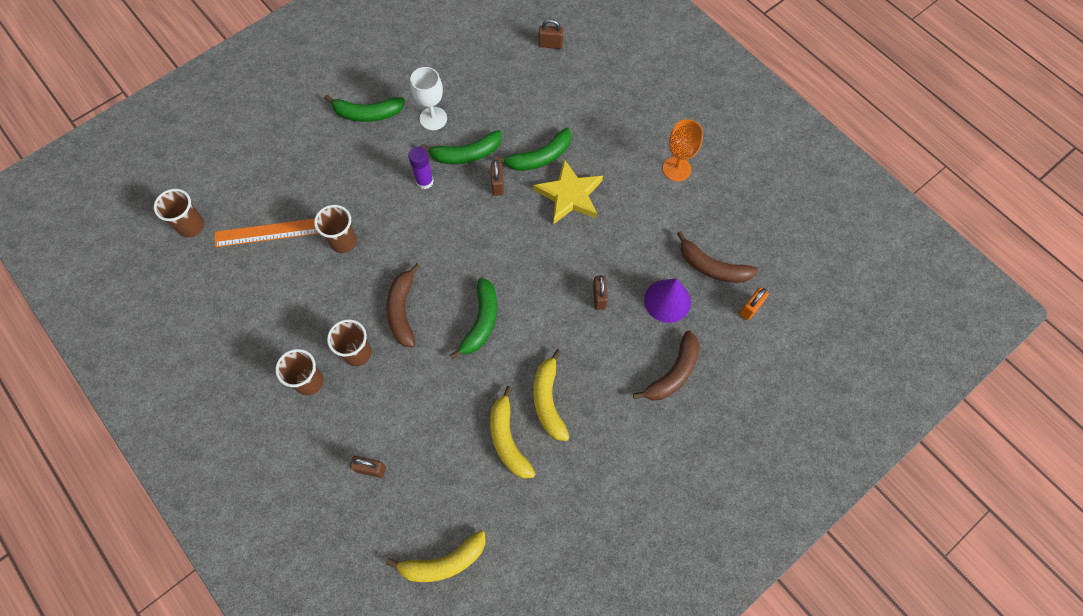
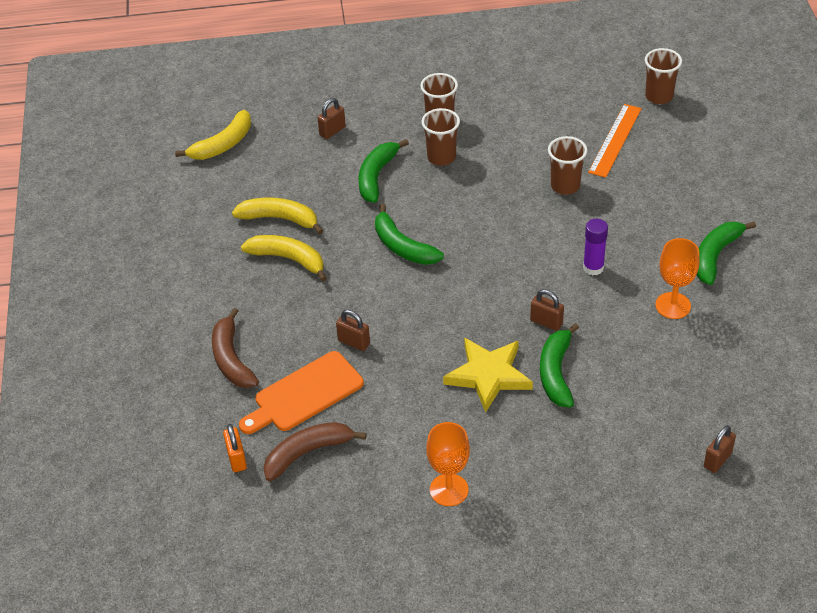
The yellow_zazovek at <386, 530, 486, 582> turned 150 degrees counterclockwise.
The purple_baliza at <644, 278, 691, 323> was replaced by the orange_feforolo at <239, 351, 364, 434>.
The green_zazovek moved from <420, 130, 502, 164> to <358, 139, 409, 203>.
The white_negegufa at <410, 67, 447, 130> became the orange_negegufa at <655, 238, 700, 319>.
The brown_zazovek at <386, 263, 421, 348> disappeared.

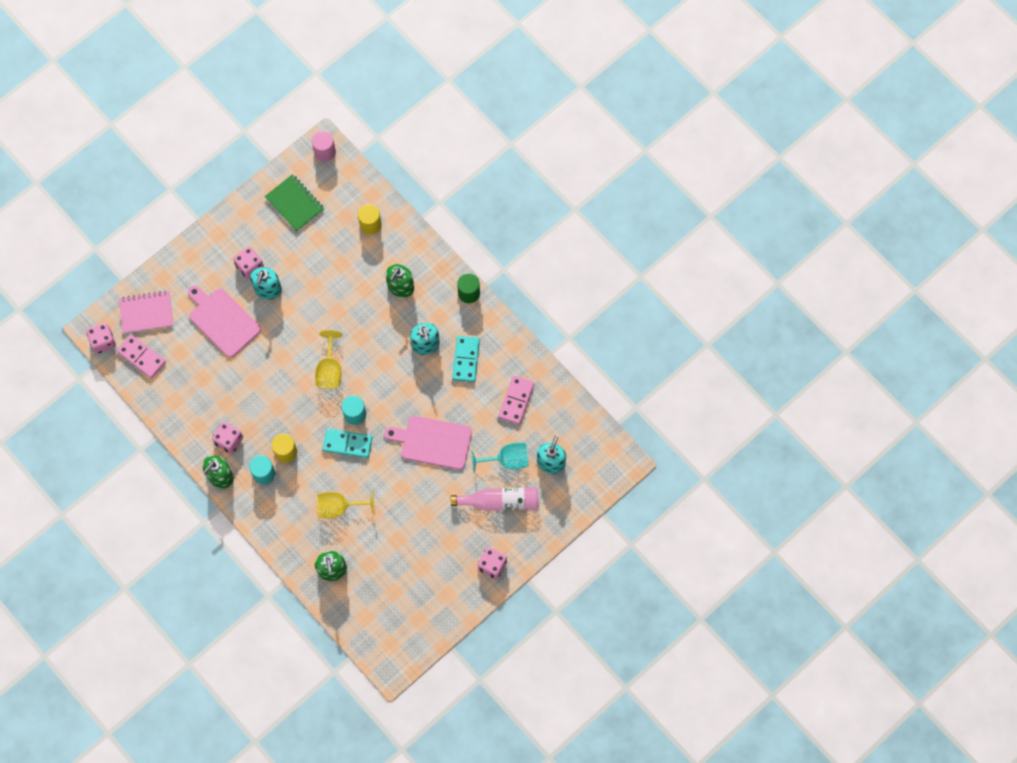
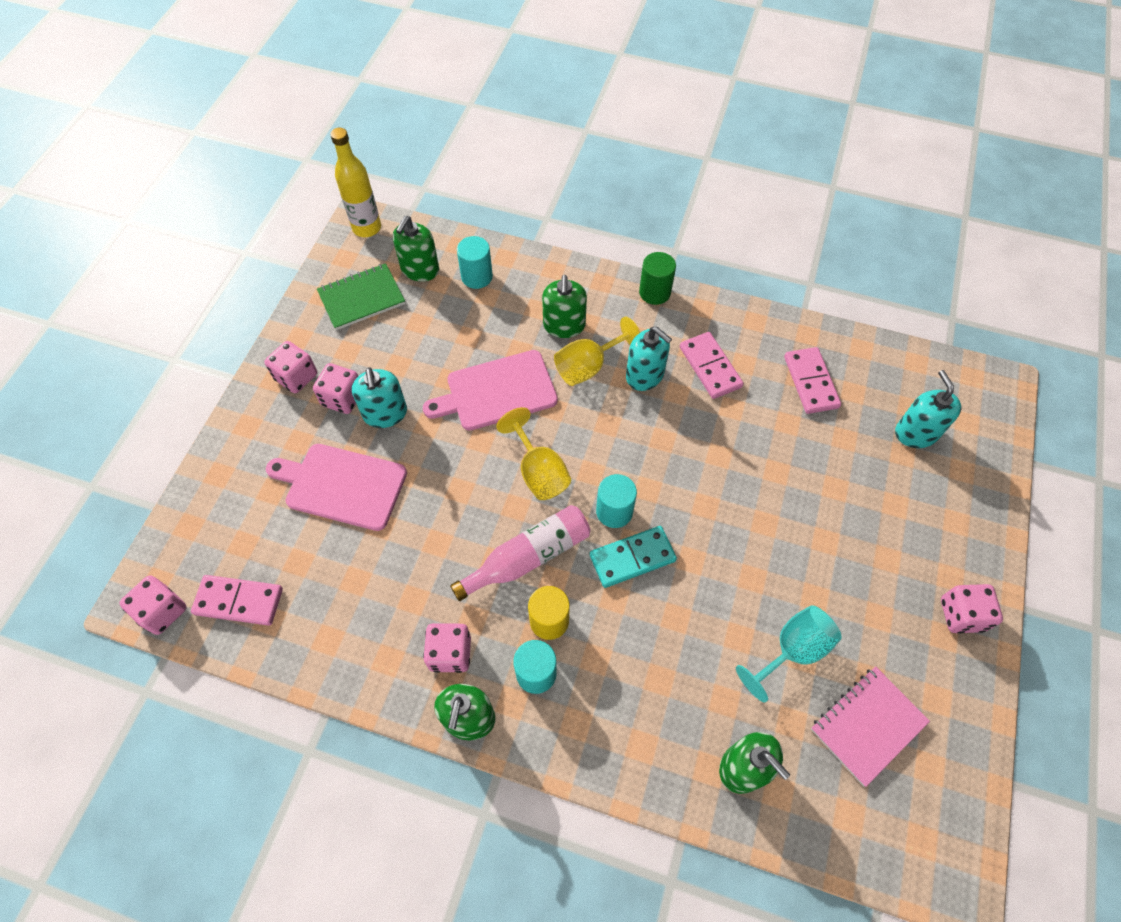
The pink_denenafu at <264, 341, 317, 393> appeared.
The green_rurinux at <265, 174, 324, 232> turned 45 degrees counterclockwise.
The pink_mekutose at <312, 131, 336, 162> was replaced by the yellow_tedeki at <330, 128, 381, 237>.
The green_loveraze at <393, 216, 439, 282> appeared.
The pink_feforolo moved from <384, 416, 472, 470> to <423, 350, 558, 430>.
The pink_tedeki moved from <451, 487, 539, 511> to <450, 505, 590, 601>.
The yellow_mekutose at <358, 204, 381, 235> became the turquoise_mekutose at <457, 236, 493, 289>.
The yellow_negegufa moved from <317, 490, 375, 518> to <554, 317, 641, 386>.
The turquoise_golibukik at <452, 336, 480, 382> became the pink_golibukik at <680, 332, 744, 399>.
The turquoise_negegufa moved from <471, 442, 529, 473> to <736, 605, 842, 703>.
The pink_rurinux moved from <119, 291, 173, 334> to <811, 666, 930, 787>.

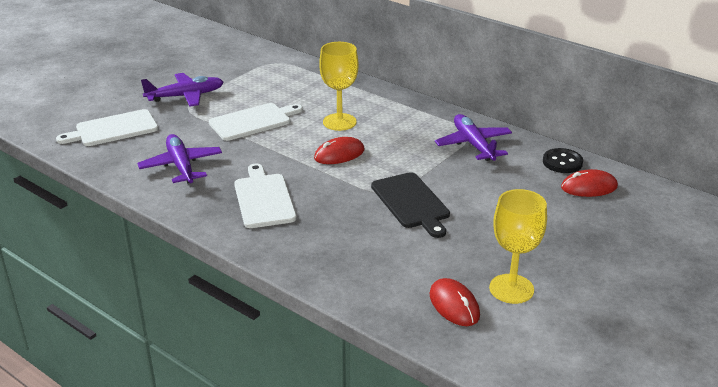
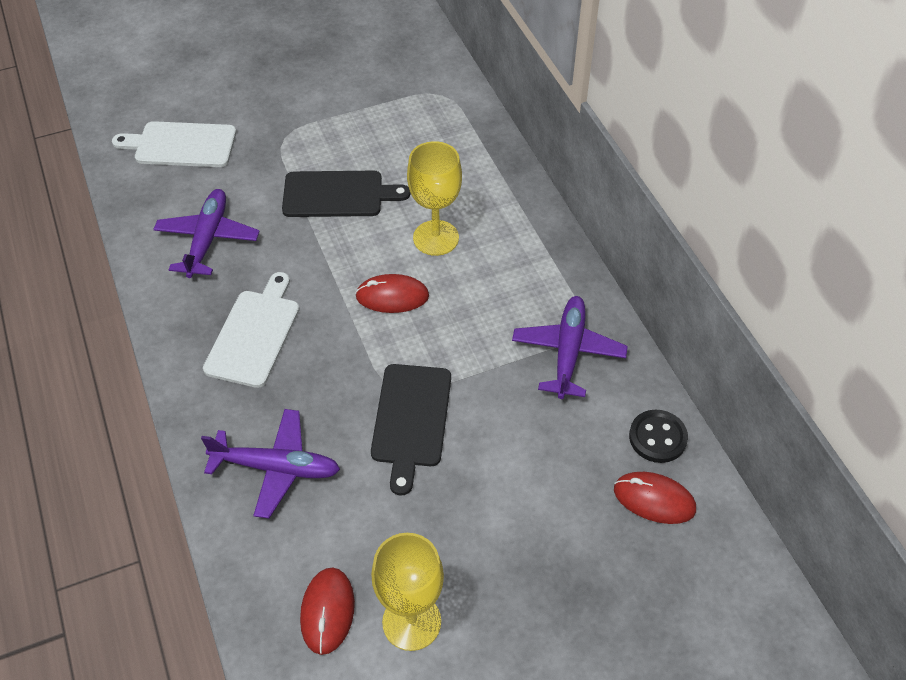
The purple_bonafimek moved from <141, 73, 223, 107> to <201, 409, 340, 519>.
The white_feforolo at <209, 103, 303, 141> became the black_feforolo at <282, 171, 410, 217>.

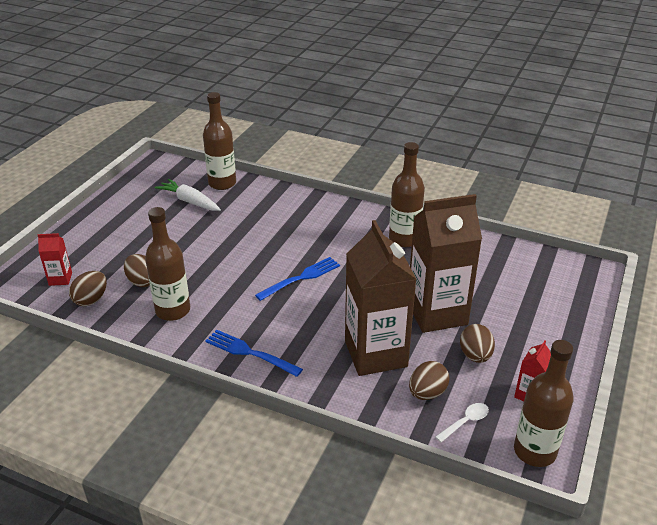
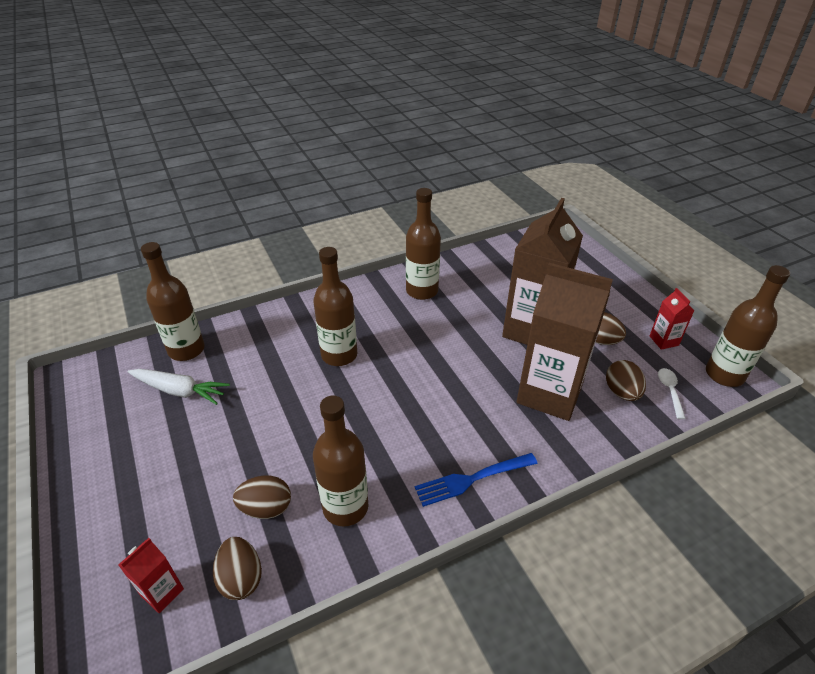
The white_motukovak at <155, 179, 221, 211> turned 150 degrees counterclockwise.
The brown_tedeki at <313, 247, 357, 366> appeared.
The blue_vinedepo at <255, 257, 340, 301> disappeared.

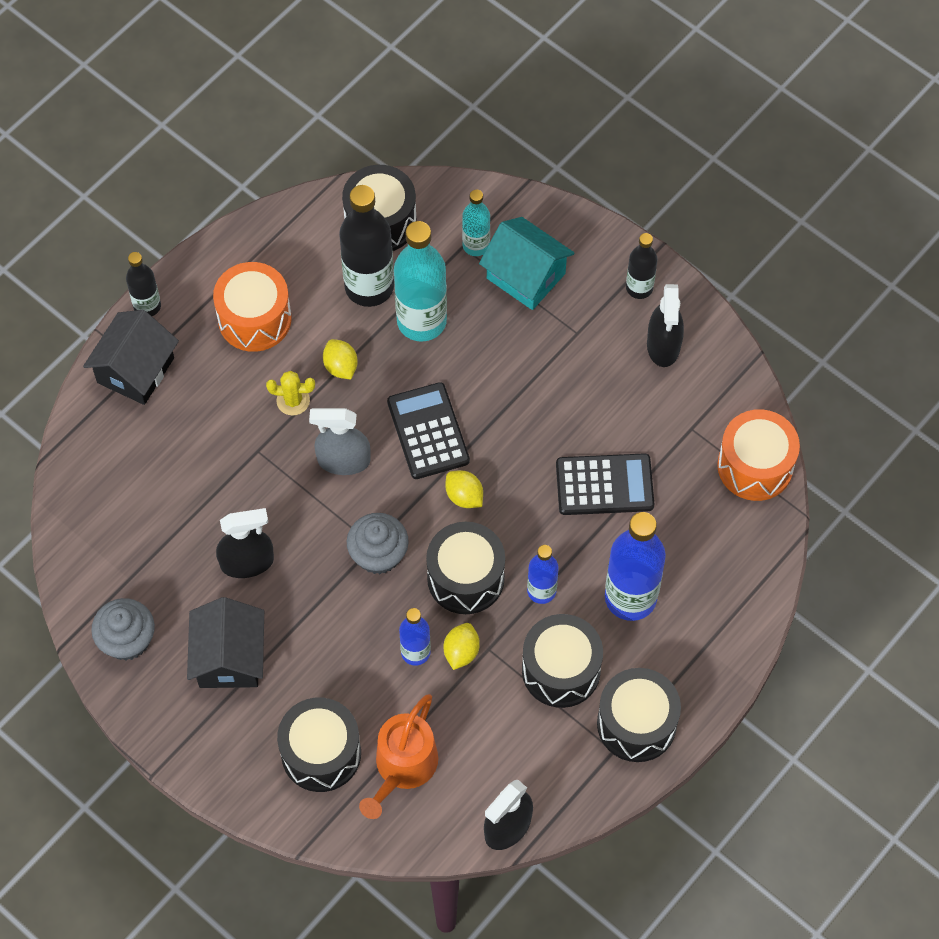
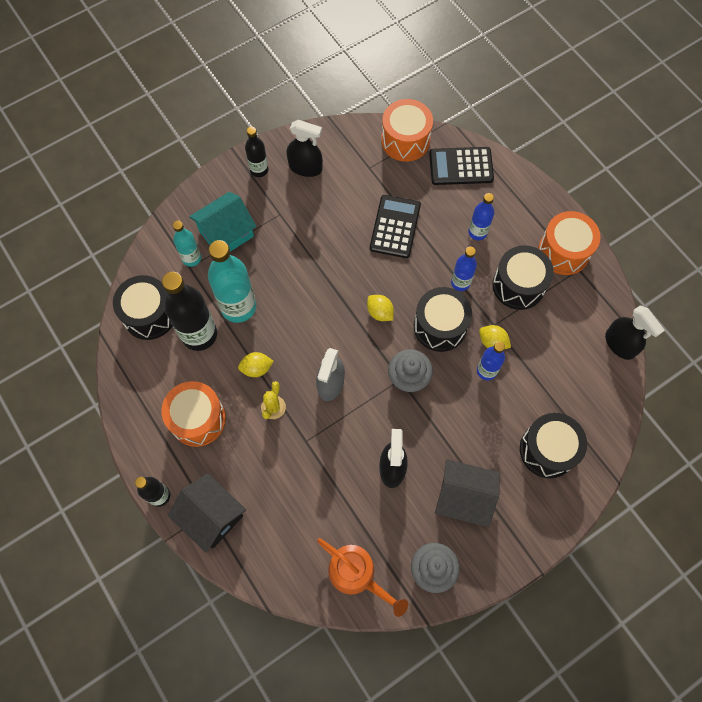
The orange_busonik moved from <359, 694, 438, 819> to <317, 538, 408, 617>.
The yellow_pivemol at <445, 470, 483, 508> turned 75 degrees clockwise.
The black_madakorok moved from <387, 382, 470, 479> to <429, 147, 494, 185>.
The blue_tedeki at <605, 512, 666, 621> changed to 0.56 times the size.
The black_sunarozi at <597, 668, 681, 762> became the orange_sunarozi at <538, 211, 601, 275>.

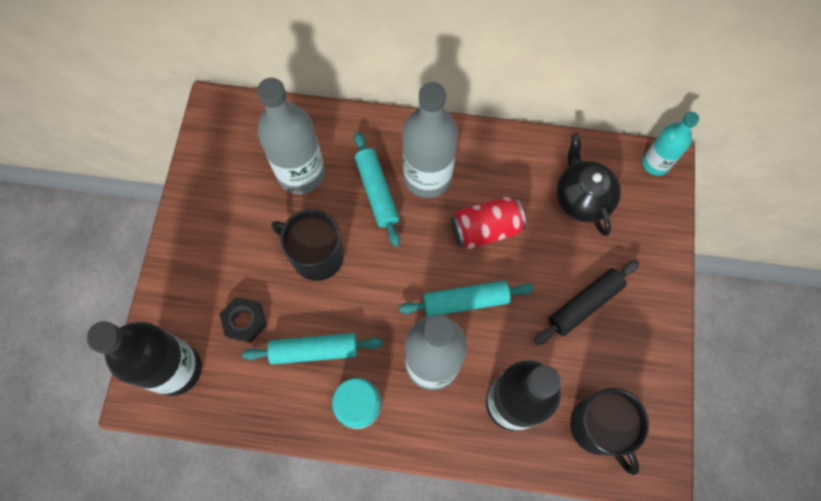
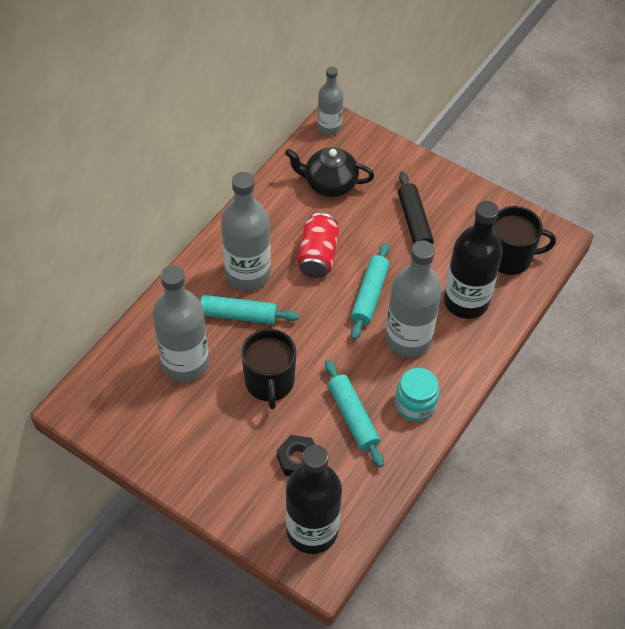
The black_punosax at <271, 209, 344, 281> turned 60 degrees counterclockwise.
The turquoise_tedeki at <642, 112, 699, 176> became the grey_tedeki at <318, 67, 343, 135>.
The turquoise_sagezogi at <242, 333, 383, 365> turned 45 degrees counterclockwise.

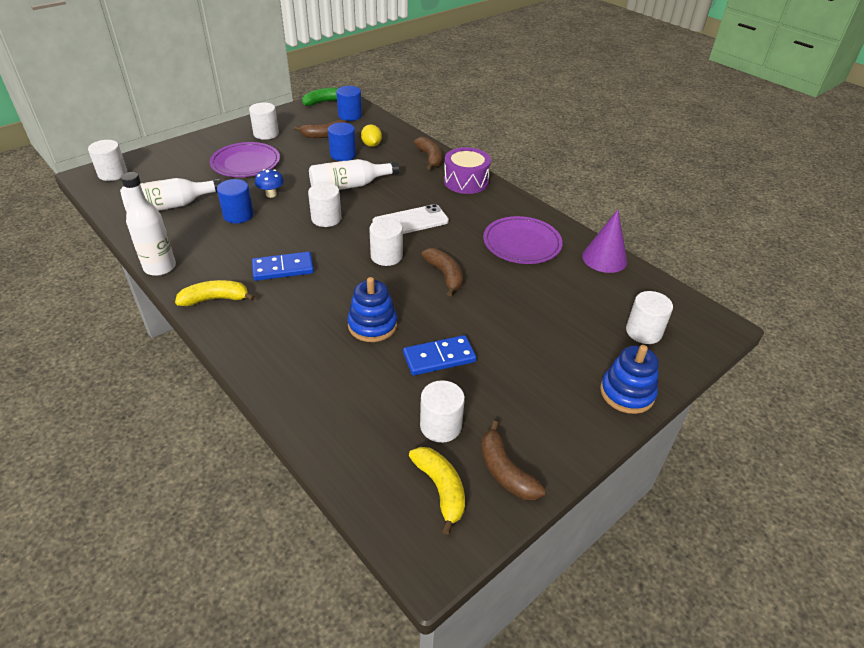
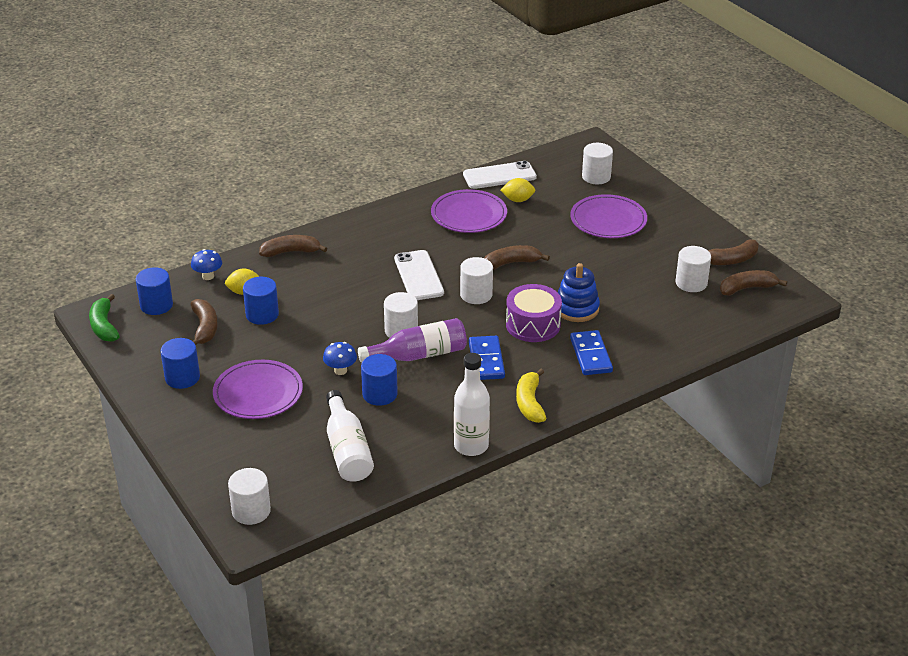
The white_mekutose at <249, 102, 279, 140> became the blue_mekutose at <161, 338, 200, 389>.
The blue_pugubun at <191, 249, 222, 280> appeared.
The purple_tedeki at <358, 318, 467, 363> appeared.
The purple_baliza at <582, 210, 627, 273> was replaced by the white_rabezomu at <463, 161, 537, 189>.
The yellow_pivemol at <501, 178, 535, 202> appeared.
The purple_sunarozi moved from <444, 147, 491, 194> to <506, 284, 562, 342>.
The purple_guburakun at <570, 194, 647, 238> appeared.
The blue_golibukik moved from <403, 335, 477, 375> to <570, 330, 613, 375>.
The yellow_zazovek at <409, 447, 465, 535> became the brown_zazovek at <720, 270, 787, 296>.
The white_tedeki at <309, 159, 399, 190> disappeared.
The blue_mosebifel at <600, 345, 659, 414> disappeared.

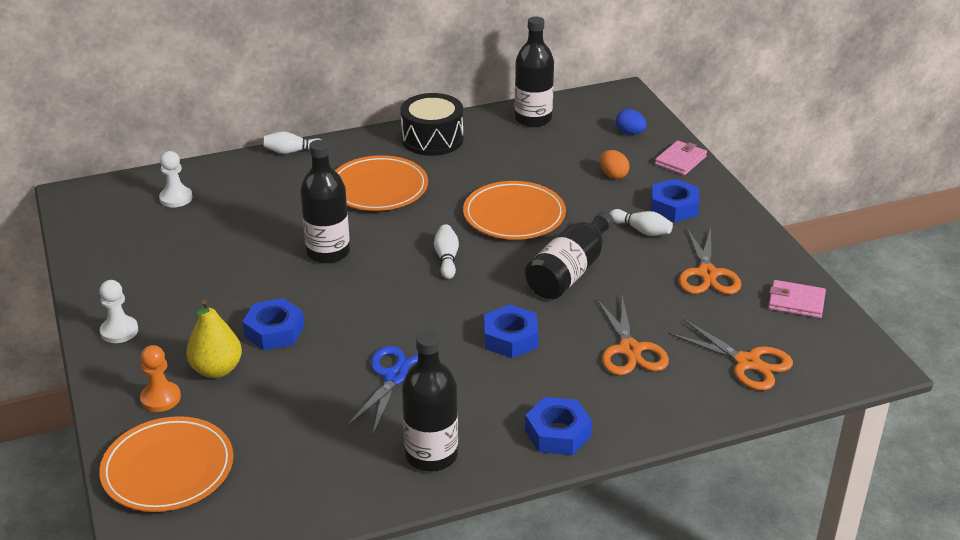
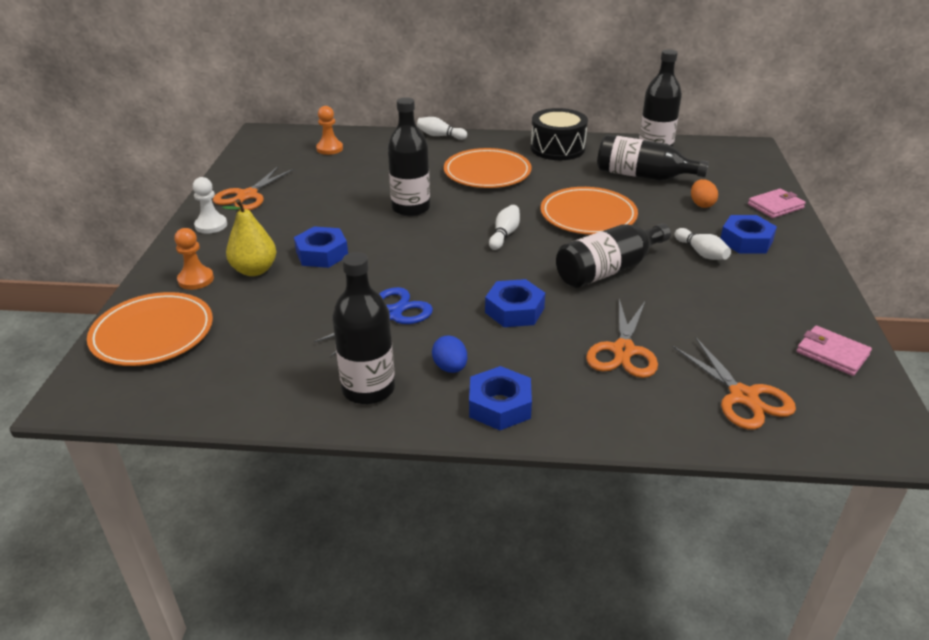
The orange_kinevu moved from <679, 227, 741, 294> to <213, 166, 295, 210>.
The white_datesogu at <159, 151, 192, 208> became the orange_datesogu at <316, 106, 343, 155>.
The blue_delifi moved from <616, 109, 647, 135> to <432, 336, 467, 373>.
The black_tedeki at <597, 134, 709, 181> appeared.

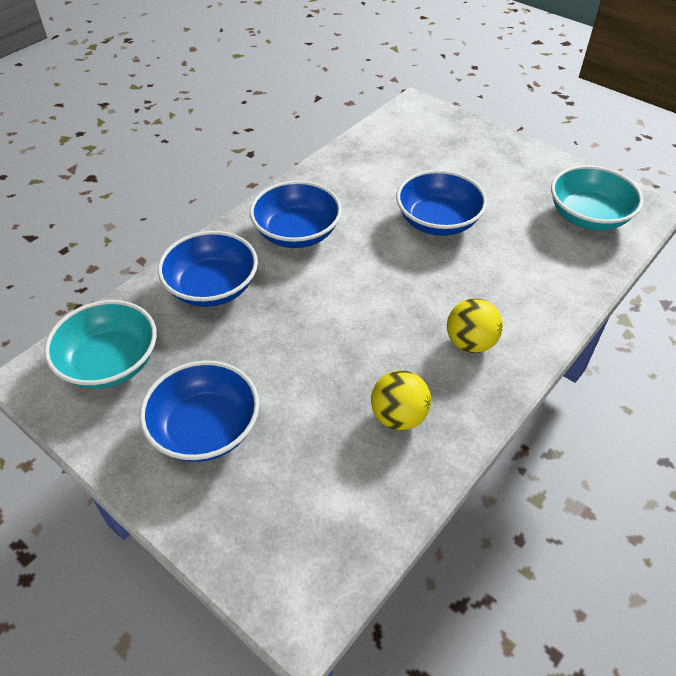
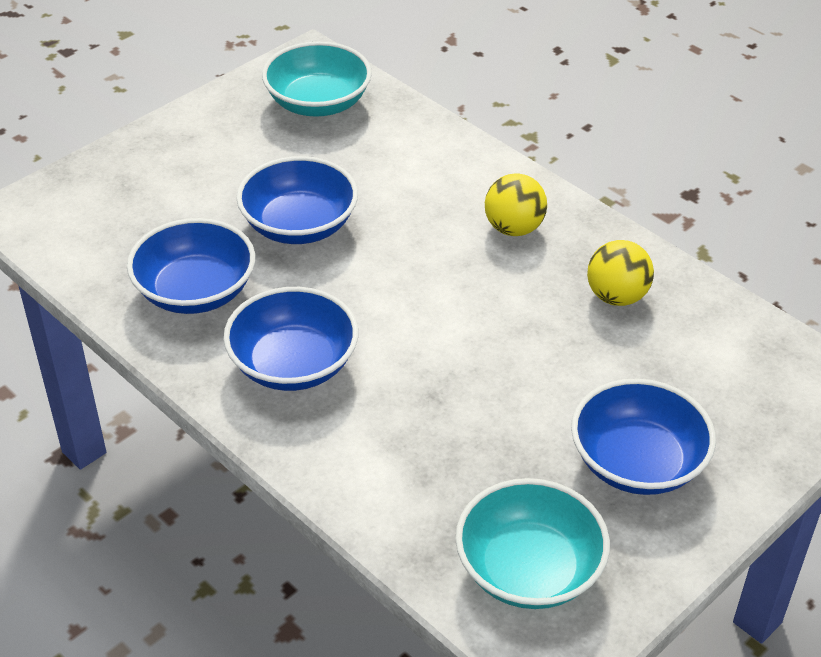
The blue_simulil moved from <158, 231, 258, 307> to <127, 218, 255, 314>.

